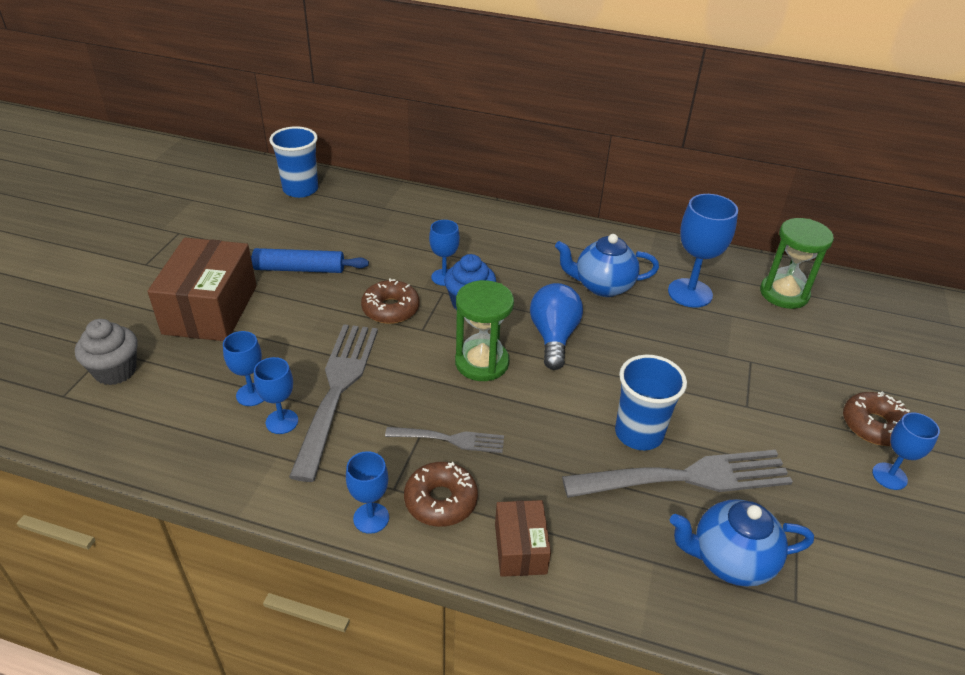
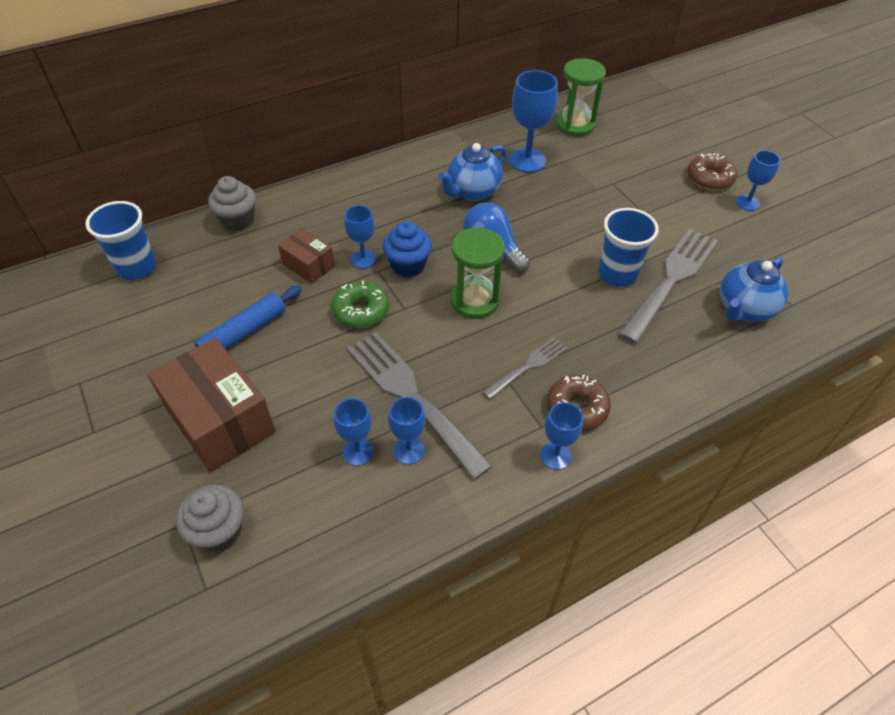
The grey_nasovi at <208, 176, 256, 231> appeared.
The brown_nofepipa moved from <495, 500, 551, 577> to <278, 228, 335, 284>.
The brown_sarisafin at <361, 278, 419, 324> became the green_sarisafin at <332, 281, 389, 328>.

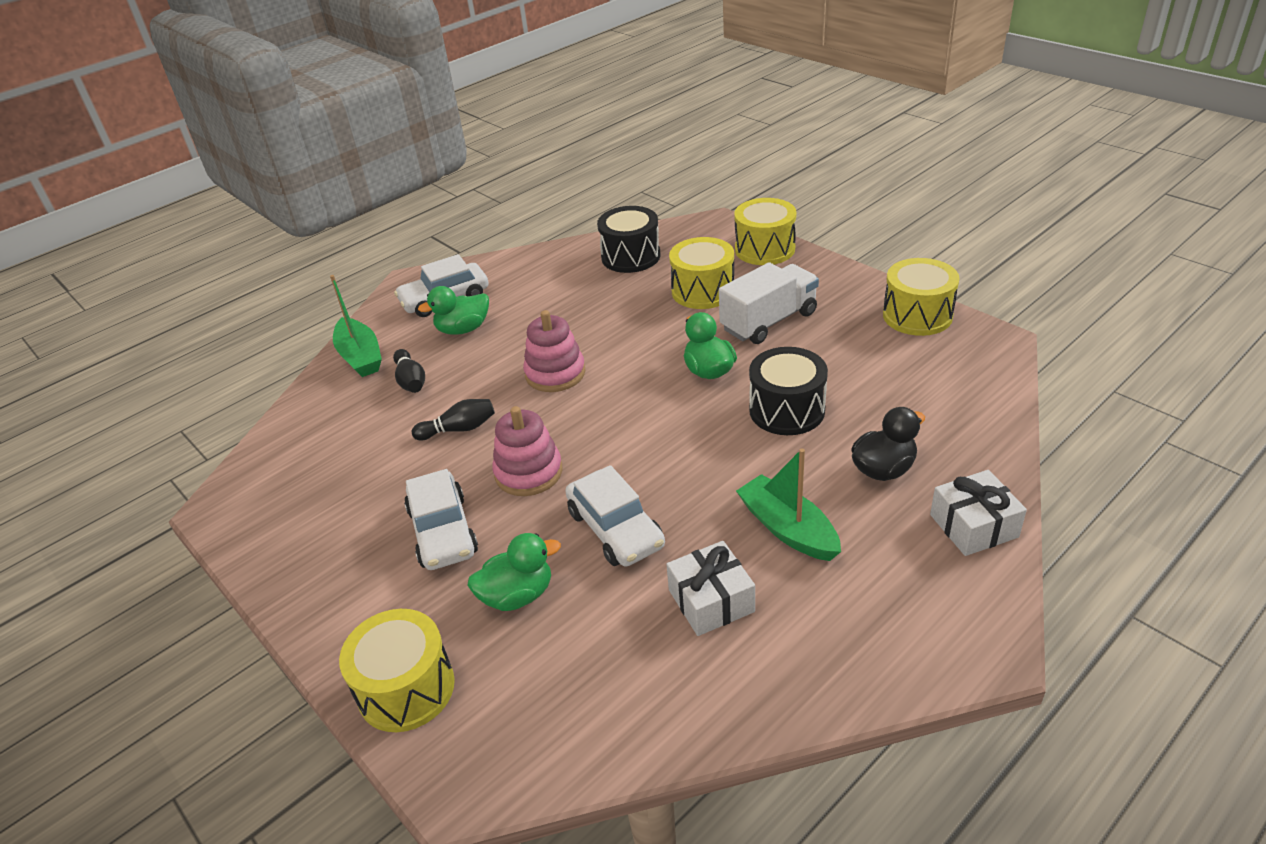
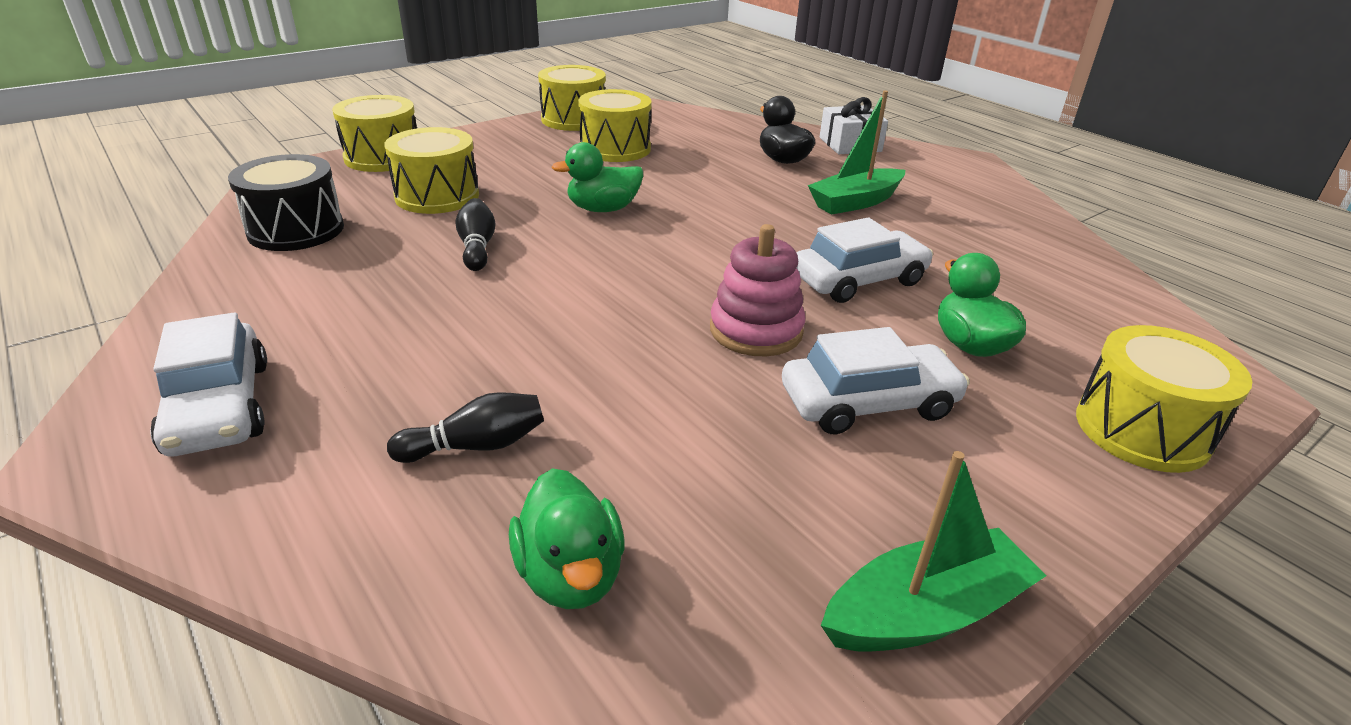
The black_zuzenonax moved from <412, 399, 495, 440> to <455, 198, 495, 271>.
The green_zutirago moved from <418, 286, 489, 335> to <509, 468, 624, 609>.
The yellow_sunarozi at <578, 89, 651, 162> appeared.
The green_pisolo moved from <330, 275, 382, 377> to <821, 451, 1046, 652>.
The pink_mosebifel at <523, 310, 586, 392> disappeared.
The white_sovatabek at <666, 541, 755, 636> disappeared.
The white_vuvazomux at <719, 262, 819, 344> disappeared.
The black_sunarozi at <749, 347, 828, 435> disappeared.

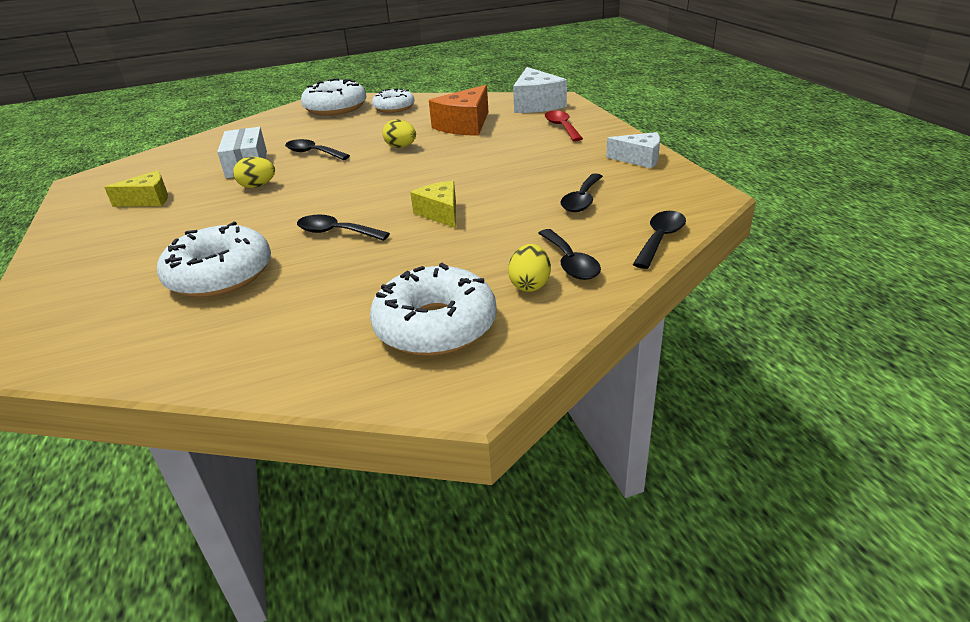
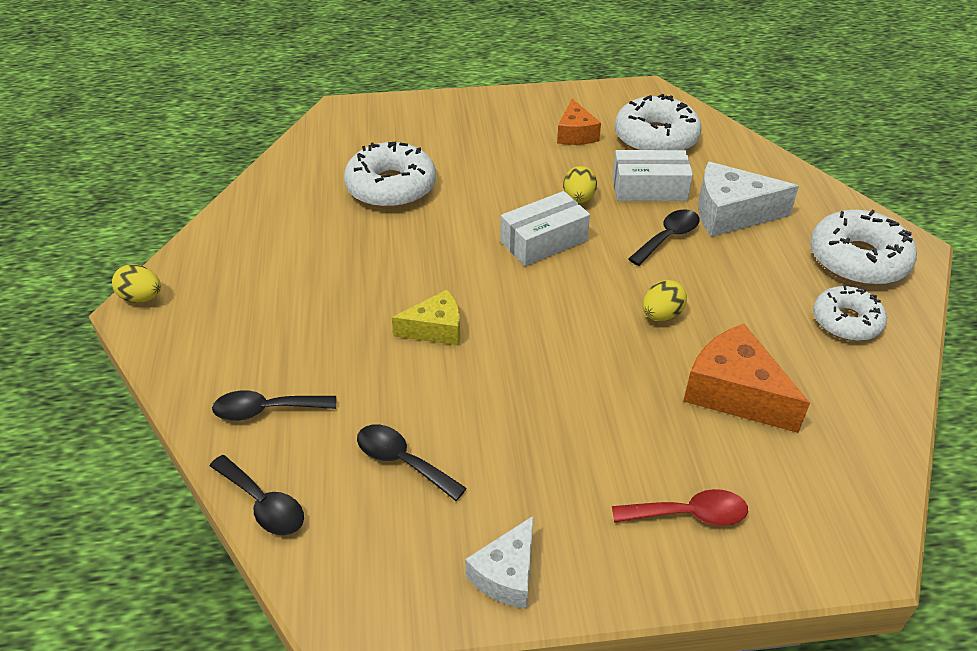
The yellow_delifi moved from <508, 244, 551, 292> to <112, 264, 161, 303>.
The white_nofepipa at <501, 191, 590, 266> appeared.
The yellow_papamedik at <104, 170, 168, 207> became the orange_papamedik at <557, 99, 601, 145>.
The white_sarisafin moved from <370, 263, 497, 356> to <615, 94, 702, 150>.
The white_papamedik moved from <513, 67, 567, 113> to <698, 162, 799, 237>.
The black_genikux at <297, 215, 390, 241> disappeared.

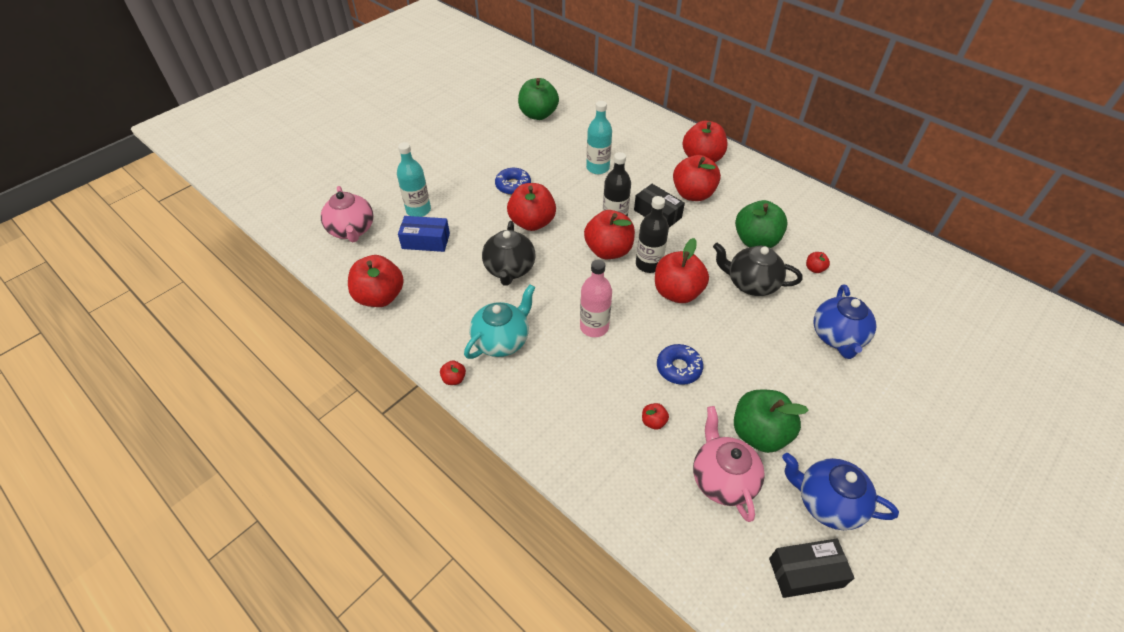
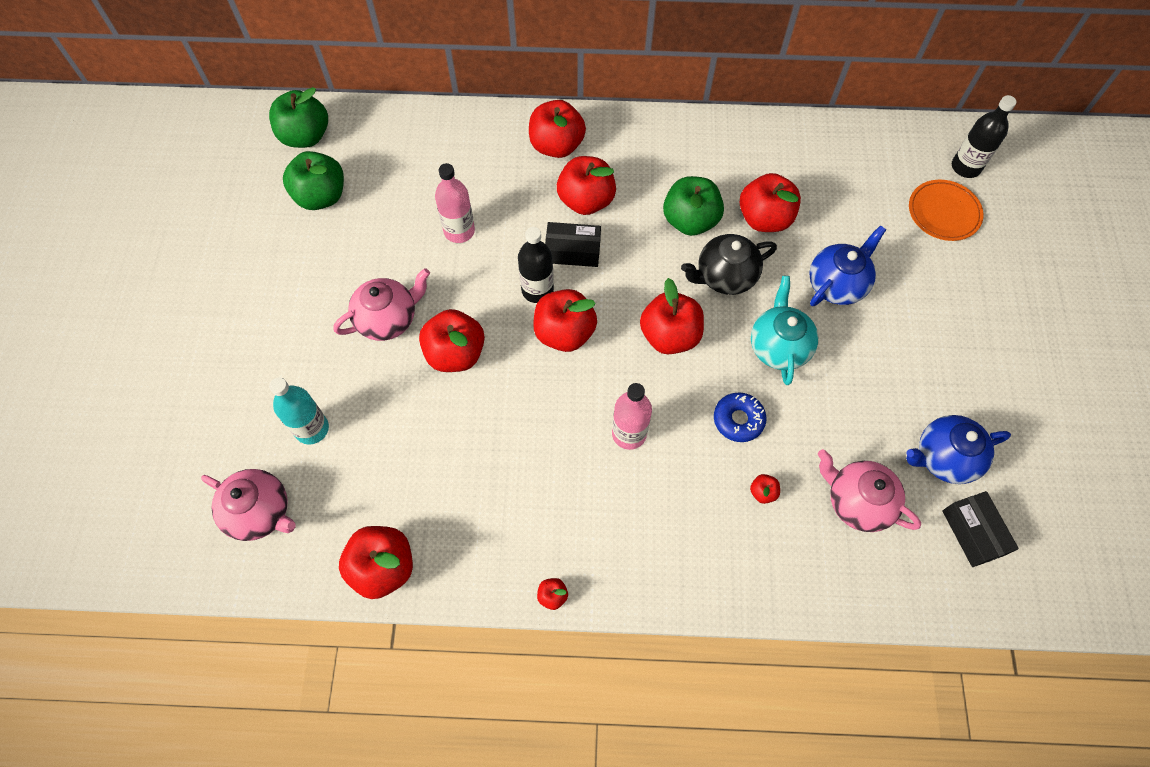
The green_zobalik moved from <734, 389, 809, 453> to <269, 87, 328, 148>.
The blue_sarisafin at <495, 168, 531, 195> was replaced by the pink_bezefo at <333, 268, 430, 341>.
The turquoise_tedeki at <586, 101, 612, 174> became the pink_tedeki at <435, 163, 475, 243>.
The red_zobalik at <806, 252, 830, 273> changed to 2.32 times the size.
The turquoise_bezefo moved from <464, 284, 536, 359> to <751, 276, 818, 385>.
The blue_bezefo at <814, 284, 876, 359> turned 105 degrees counterclockwise.
The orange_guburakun at <909, 180, 983, 241> appeared.
The black_nofepipa at <769, 538, 854, 598> turned 60 degrees counterclockwise.
The black_tedeki moved from <636, 196, 669, 273> to <952, 95, 1016, 178>.
The blue_nofepipa at <398, 216, 450, 252> disappeared.
The black_bezefo at <482, 221, 536, 286> disappeared.

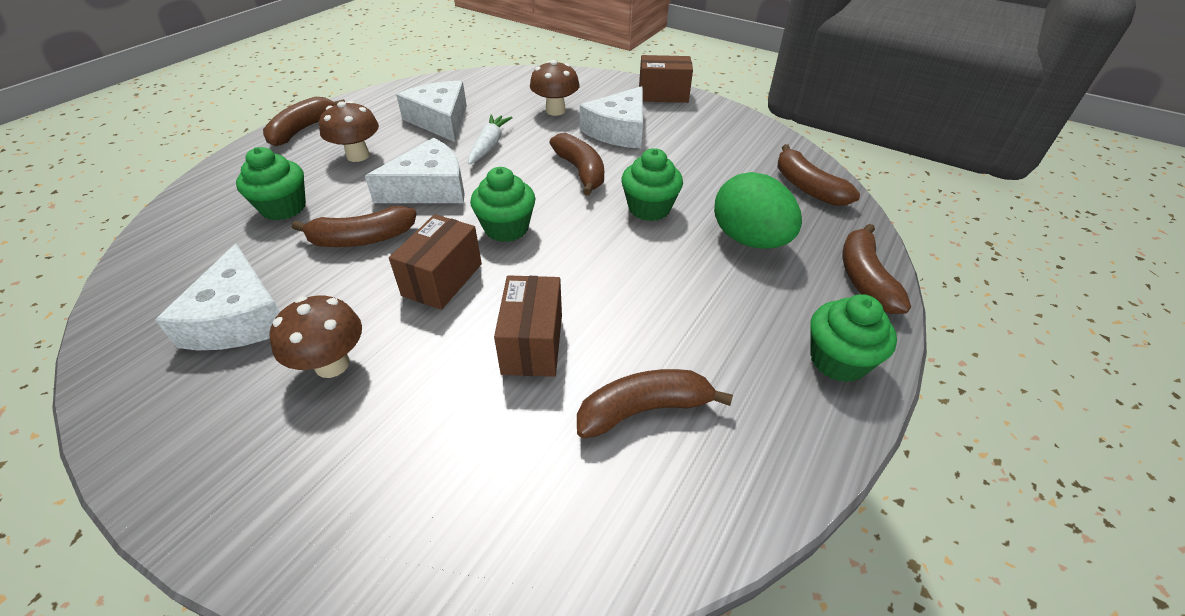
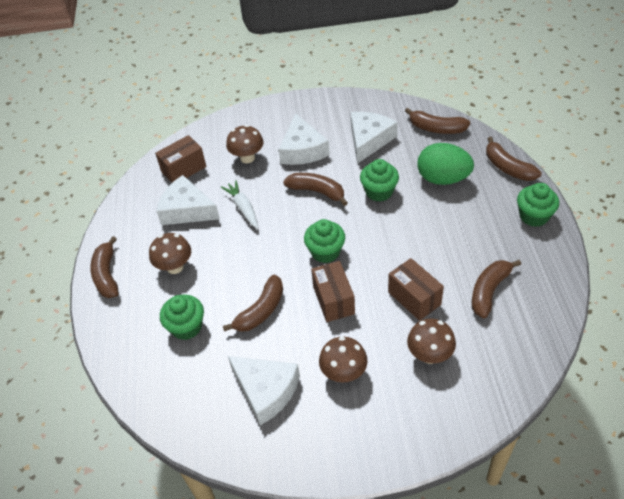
The brown_nofepipa moved from <639, 55, 693, 103> to <155, 135, 206, 183>.
The white_papamedik moved from <365, 138, 465, 203> to <351, 112, 398, 164>.
The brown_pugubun at <407, 318, 456, 364> appeared.

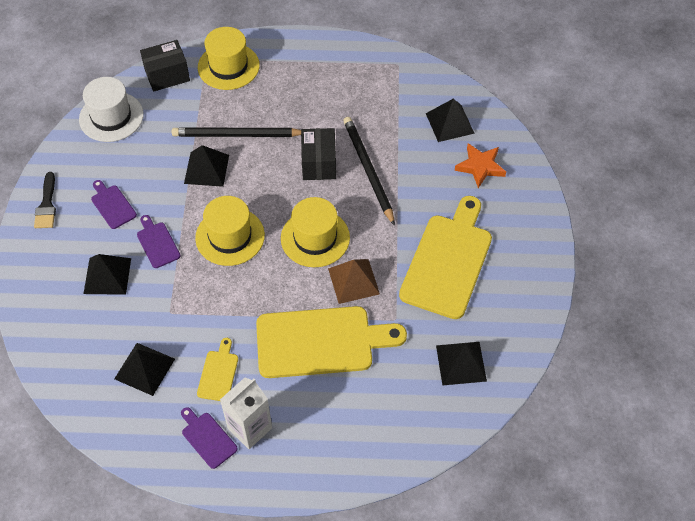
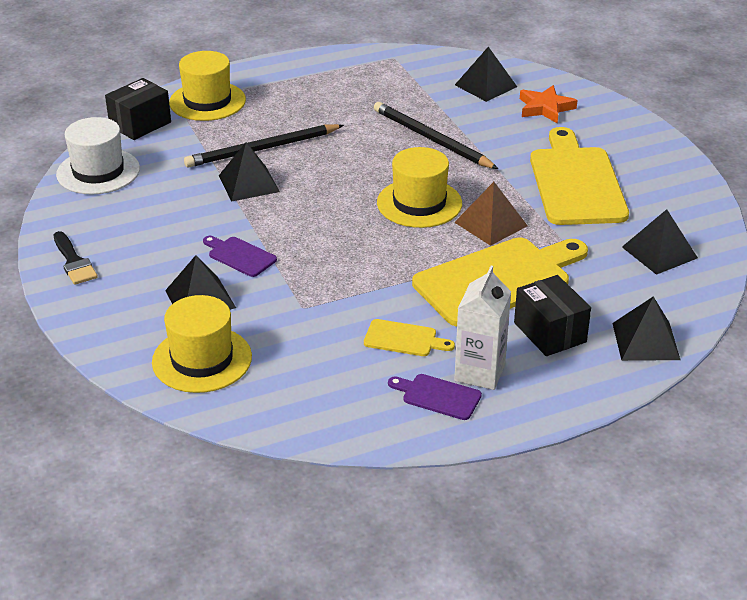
The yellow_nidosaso moved from <195, 196, 265, 266> to <152, 295, 252, 393>.
The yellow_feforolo at <197, 338, 238, 401> turned 120 degrees clockwise.
The black_nofepipa moved from <301, 128, 336, 180> to <514, 275, 591, 356>.
The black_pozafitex moved from <114, 343, 175, 396> to <612, 296, 680, 361>.
The purple_feforolo at <91, 180, 137, 229> disappeared.

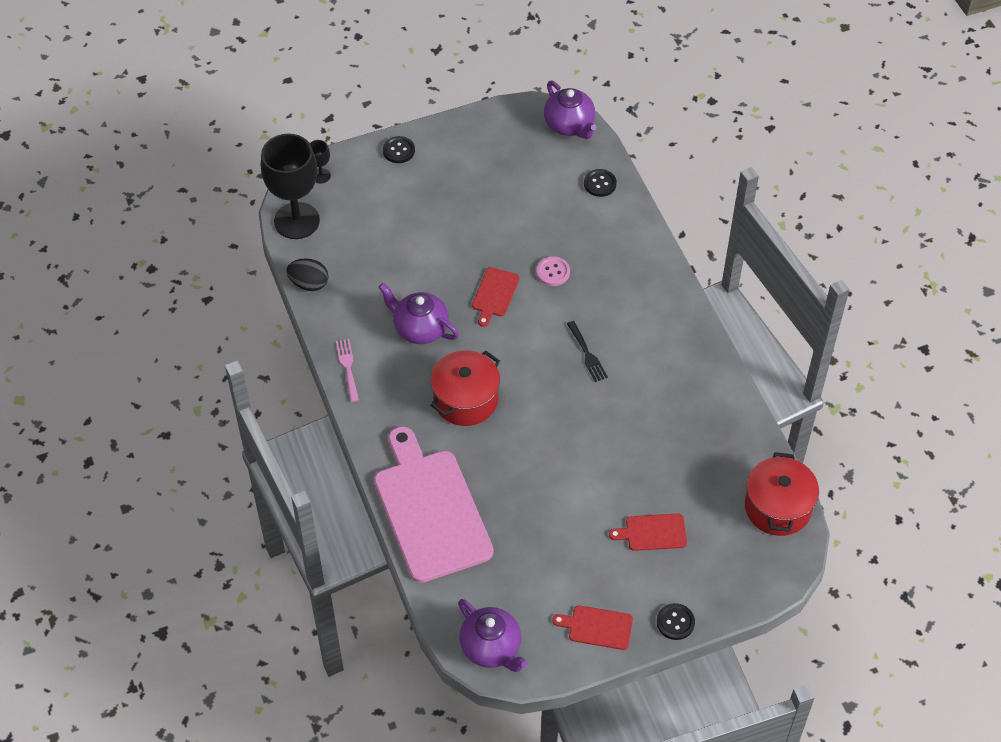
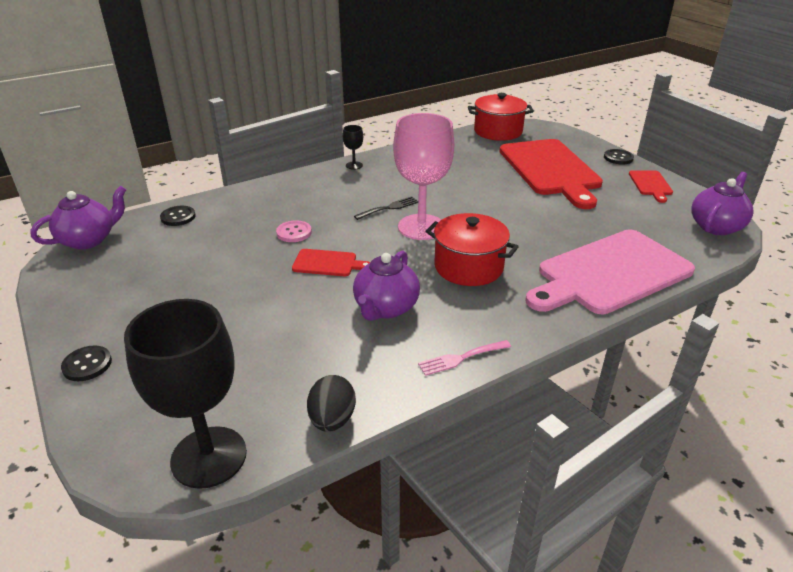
The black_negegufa moved from <310, 140, 331, 183> to <343, 125, 363, 170>.
The pink_negegufa at <393, 113, 455, 240> appeared.
The red_feforolo at <609, 513, 687, 551> changed to 2.29 times the size.

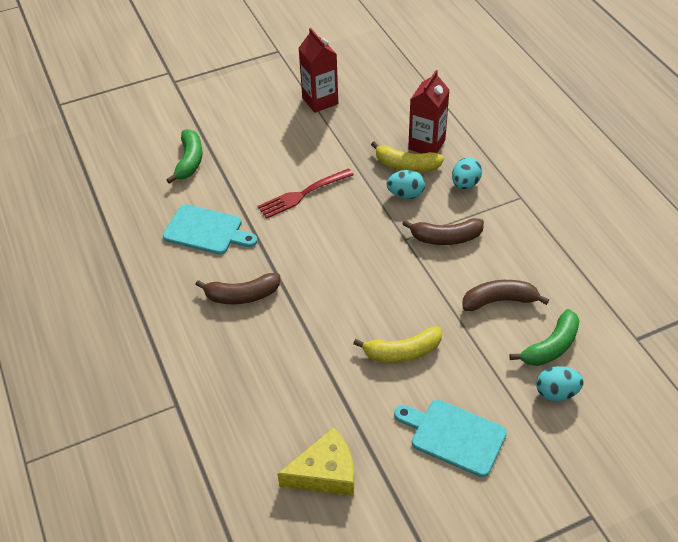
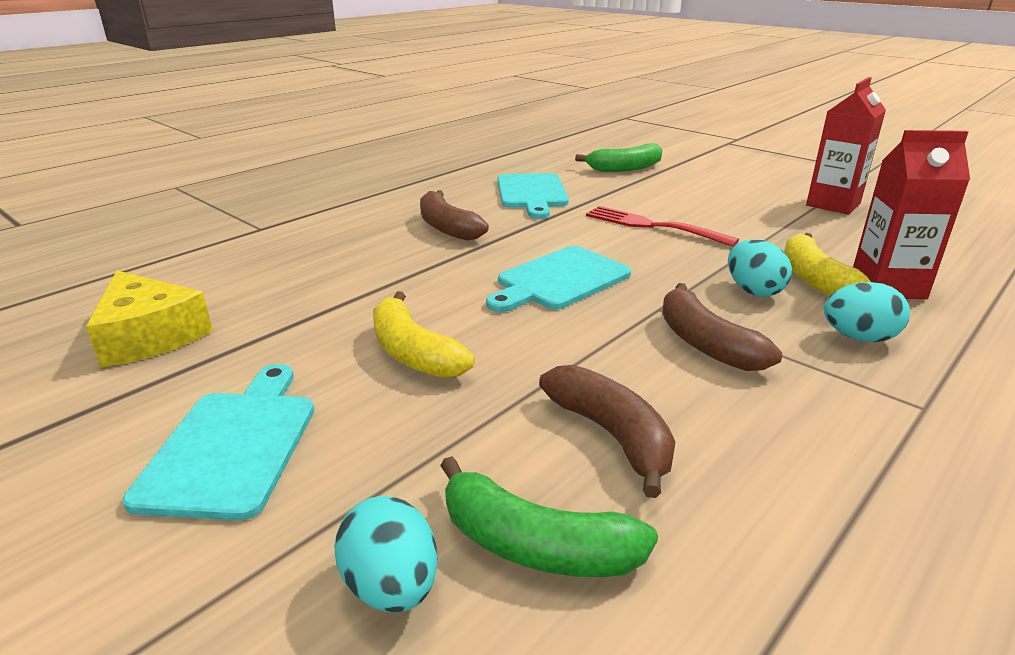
The turquoise_feforolo at <486, 246, 631, 312> appeared.

